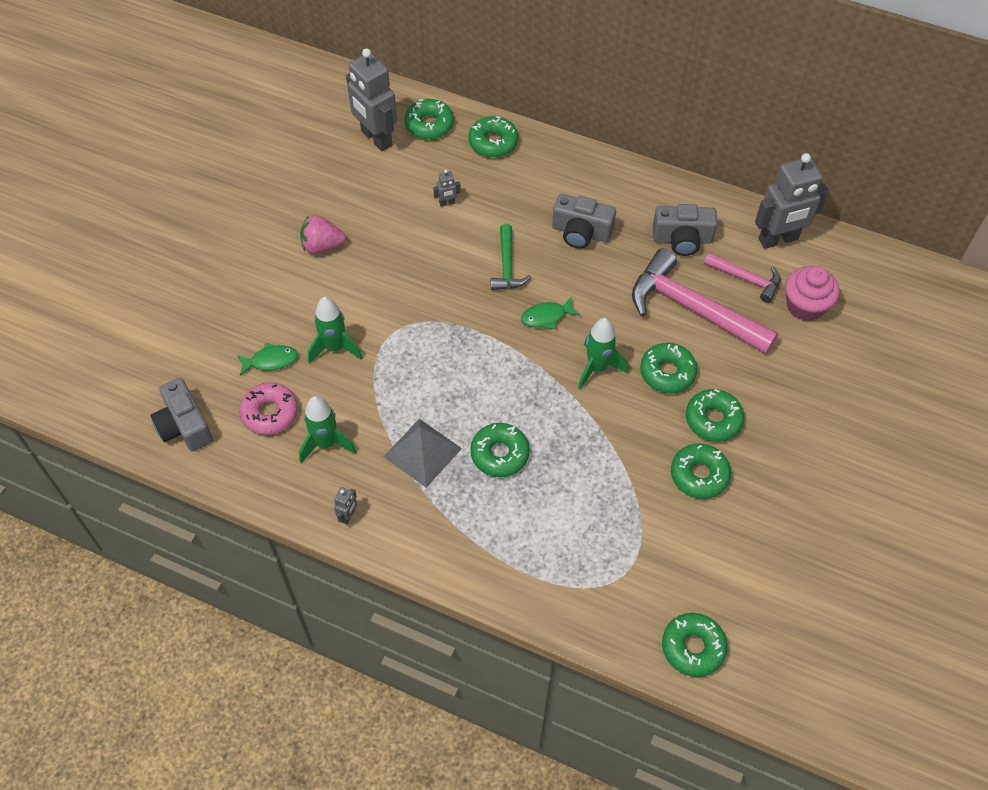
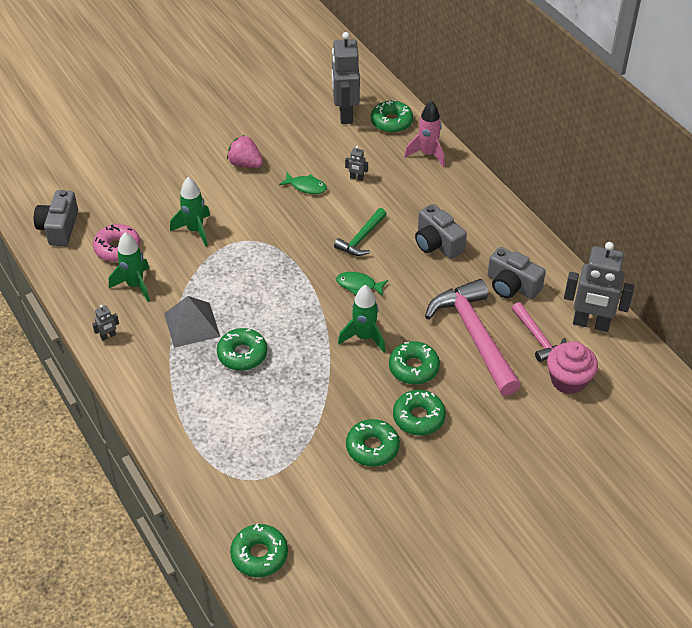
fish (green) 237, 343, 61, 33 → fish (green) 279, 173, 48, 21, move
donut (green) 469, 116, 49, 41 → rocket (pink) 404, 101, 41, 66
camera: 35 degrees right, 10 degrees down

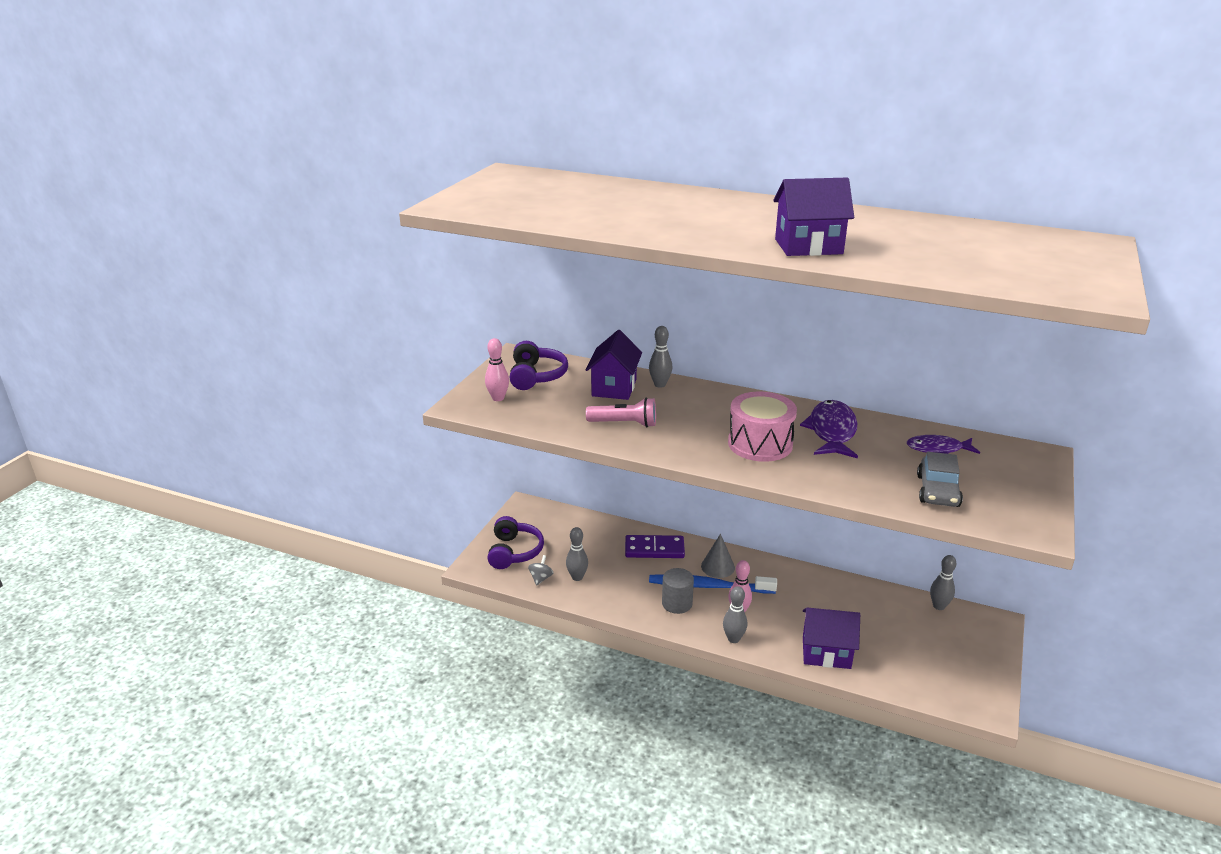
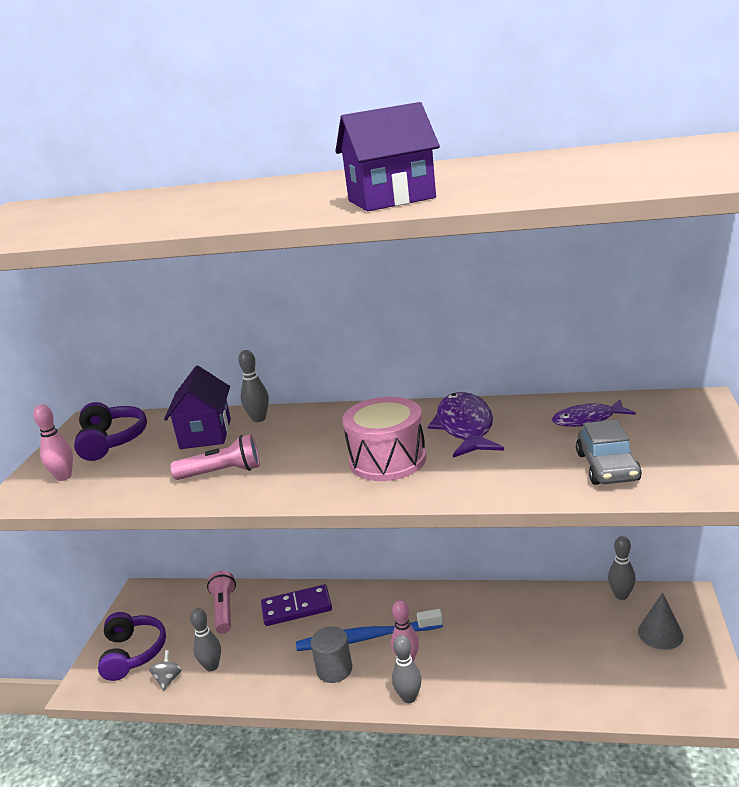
house (purple) 803, 608, 57, 61 → -
- → flashlight (pink) 207, 571, 29, 63
cone (grey) 701, 534, 34, 44 → cone (grey) 638, 592, 45, 58, move
camera: 10 degrees left, 5 degrees down

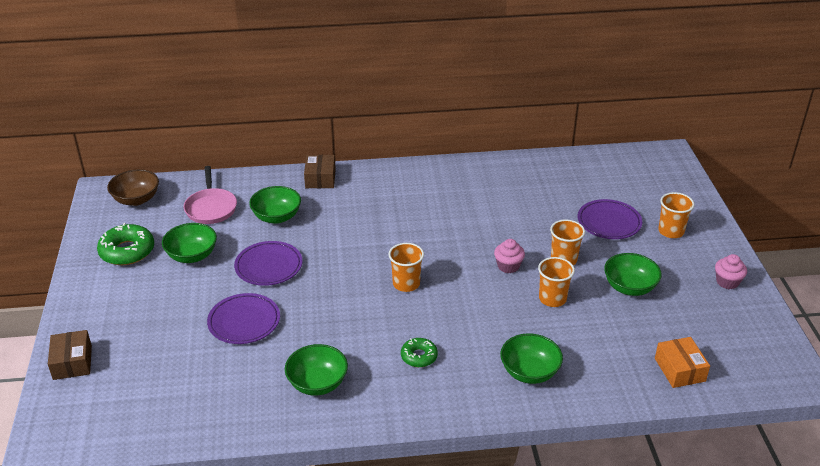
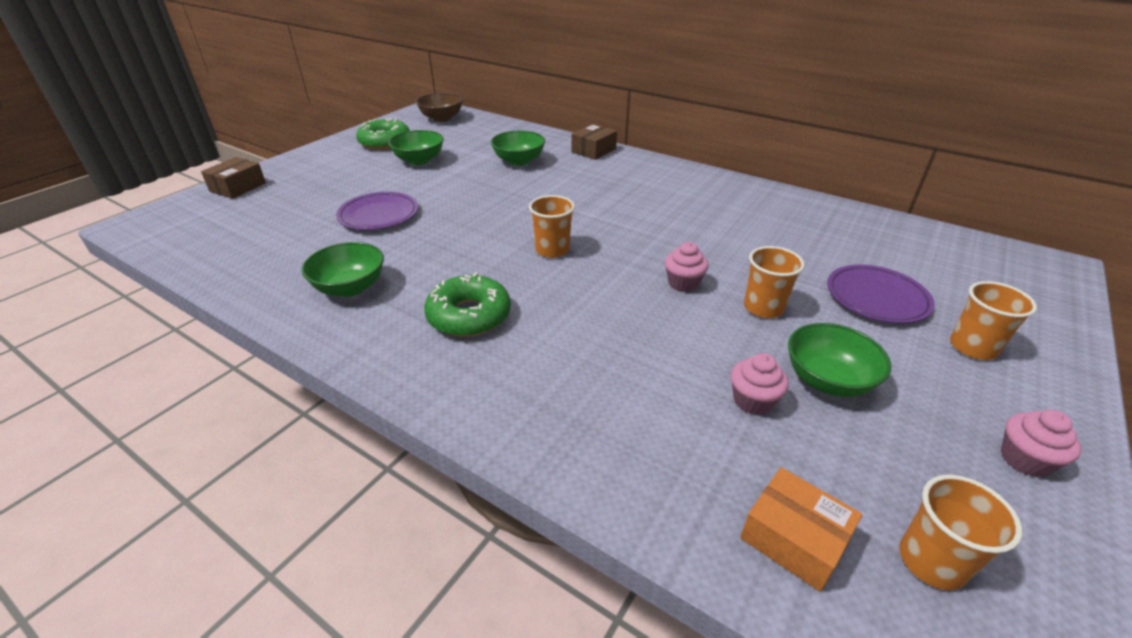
pan (pink) 184, 166, 53, 58 → -
plate (purple) 234, 241, 69, 45 → -
bowl (green) 500, 333, 63, 51 → -
- → cupcake (pink) 731, 353, 58, 62
cup (orange) 538, 257, 37, 50 → cup (orange) 899, 474, 123, 116, move
box (orange) 655, 337, 55, 51 → box (orange) 740, 467, 122, 125, 75 degrees counterclockwise
donut (green) 401, 338, 37, 29 → donut (green) 424, 272, 87, 65, x1.69
camera: 40 degrees right, 0 degrees up

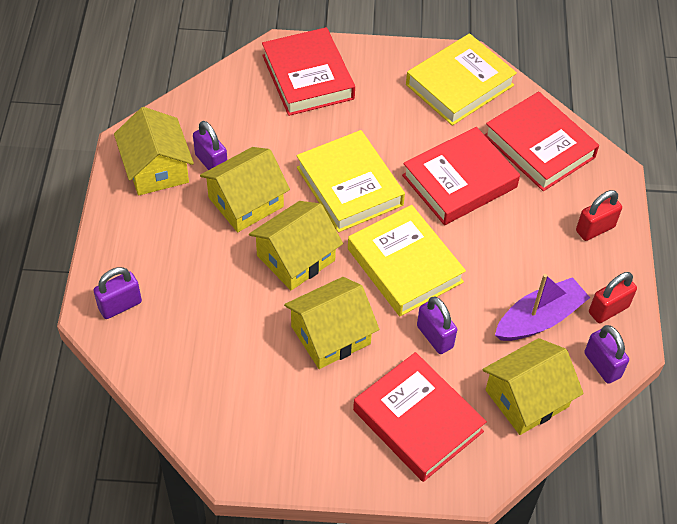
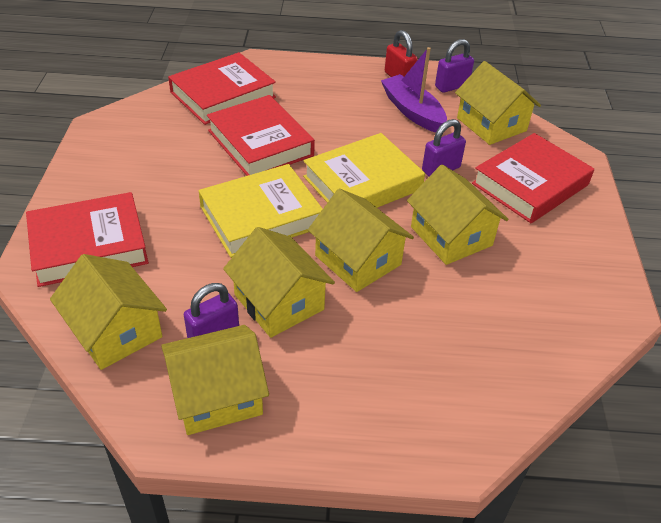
padlock (purple) 93, 267, 49, 52 → -
book (yellow) 406, 33, 111, 93 → -
padlock (red) 576, 190, 46, 51 → -
- → house (yellow) 50, 254, 117, 116
camera: 90 degrees left, 10 degrees down

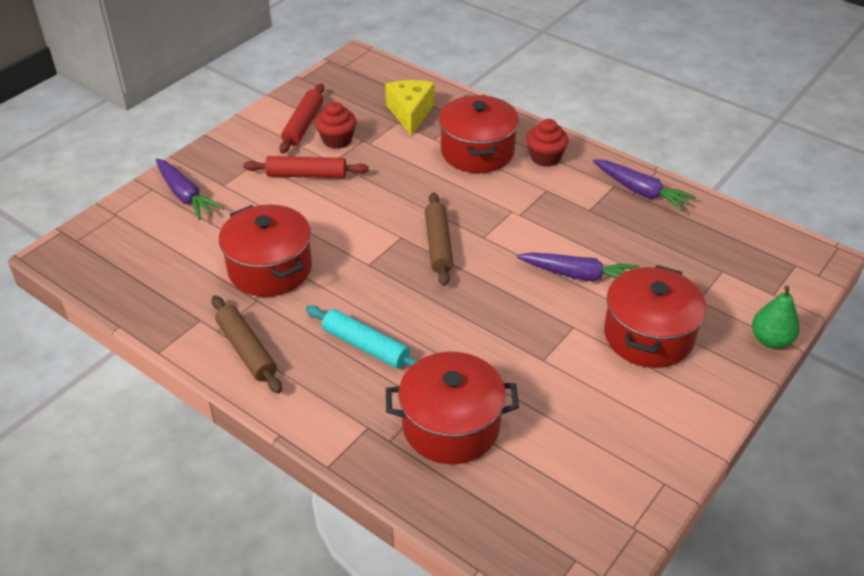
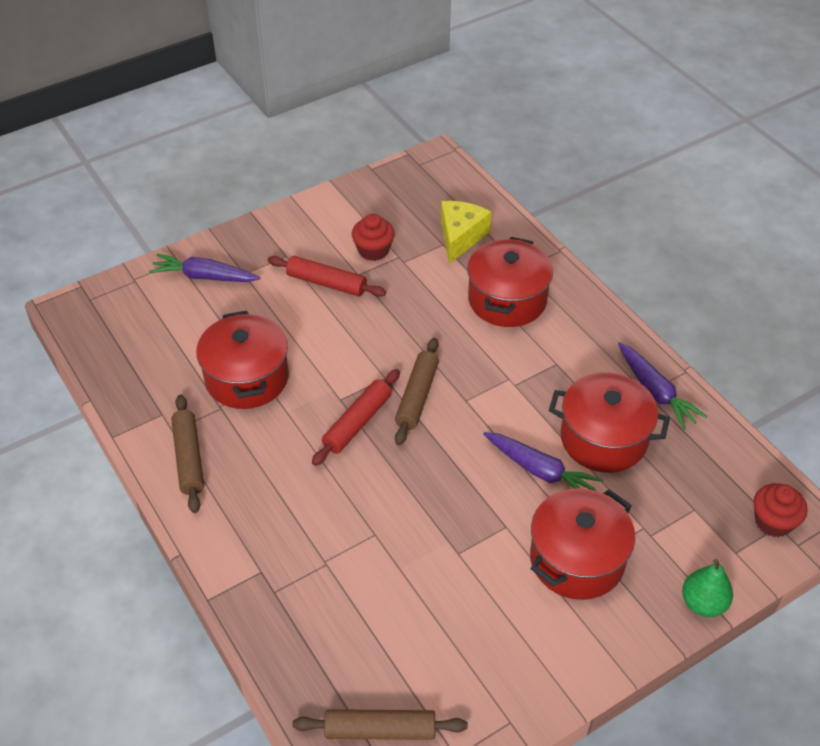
rolling pin (turquoise) 306, 305, 113, 64 → -
- → rolling pin (brown) 292, 709, 176, 31
rolling pin (red) 279, 84, 45, 69 → rolling pin (red) 312, 369, 88, 97, move
pot (red) 386, 352, 133, 112 → pot (red) 549, 372, 121, 101, move
cupcake (red) 526, 119, 43, 48 → cupcake (red) 753, 483, 54, 54, move
carrot (purple) 156, 158, 67, 62 → carrot (purple) 149, 253, 111, 29, 120 degrees clockwise
camera: 20 degrees right, 5 degrees up

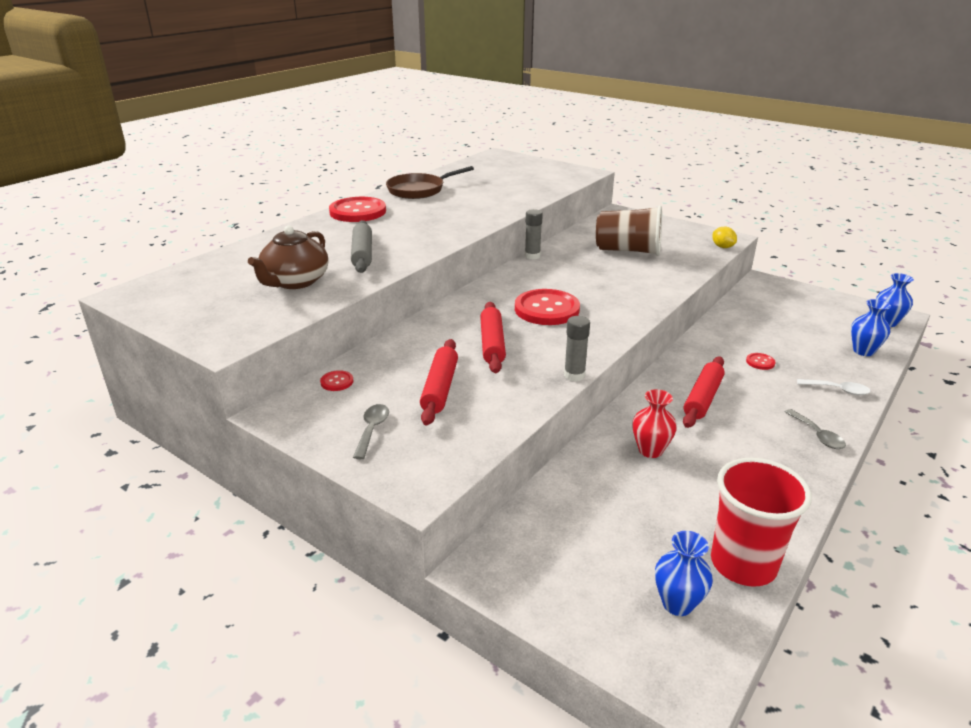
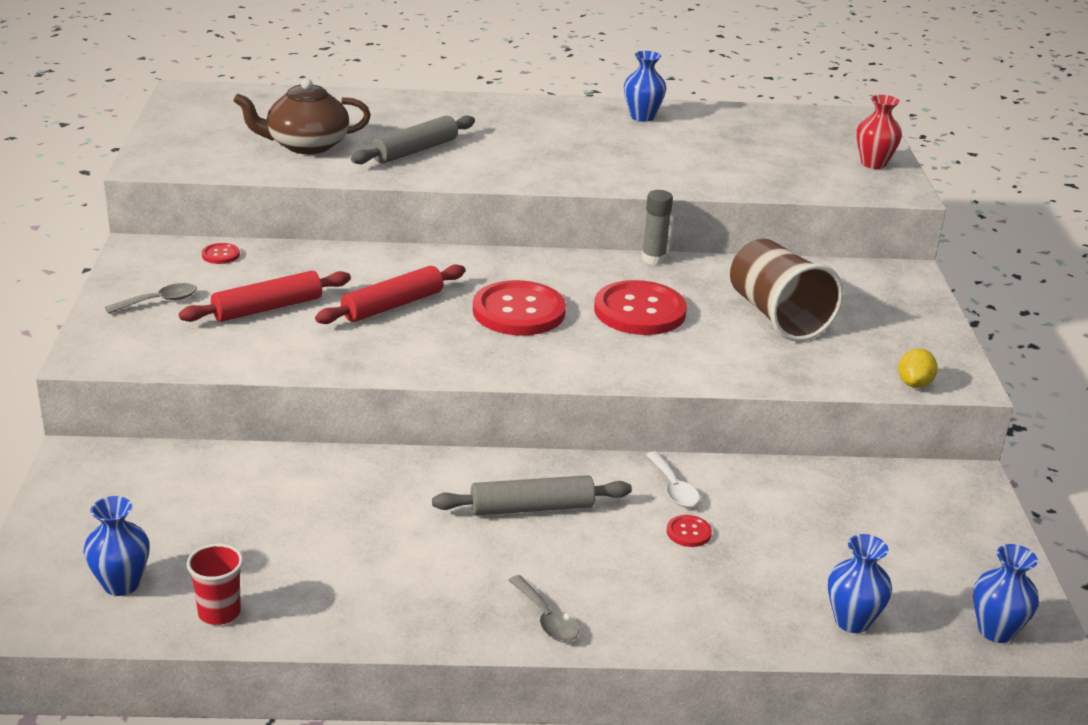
glue stick (grey) 564, 316, 26, 65 → -
button (red) 329, 197, 57, 25 → button (red) 594, 280, 93, 55, move
vase (red) 632, 389, 45, 69 → vase (red) 856, 95, 46, 74, move
spoon (white) 797, 379, 74, 16 → spoon (white) 646, 451, 53, 56, move
pan (brown) 386, 166, 88, 33 → vase (blue) 624, 51, 42, 71
rolling pin (red) 683, 357, 42, 71 → rolling pin (grey) 432, 475, 200, 41
spoon (grey) 785, 409, 61, 40 → spoon (grey) 508, 575, 71, 67, 60 degrees counterclockwise
cup (red) 711, 458, 101, 129 → cup (red) 186, 544, 57, 81, x0.52
camera: 50 degrees right, 0 degrees up

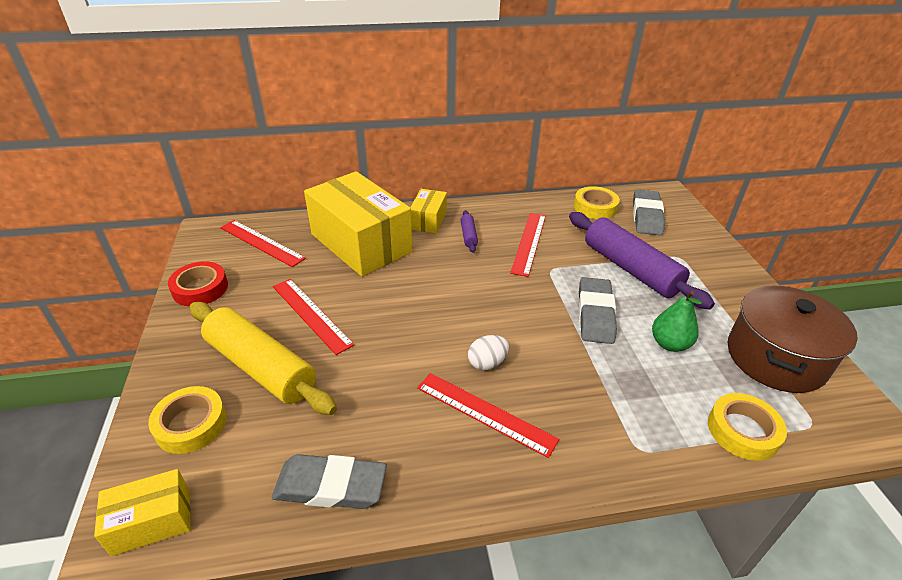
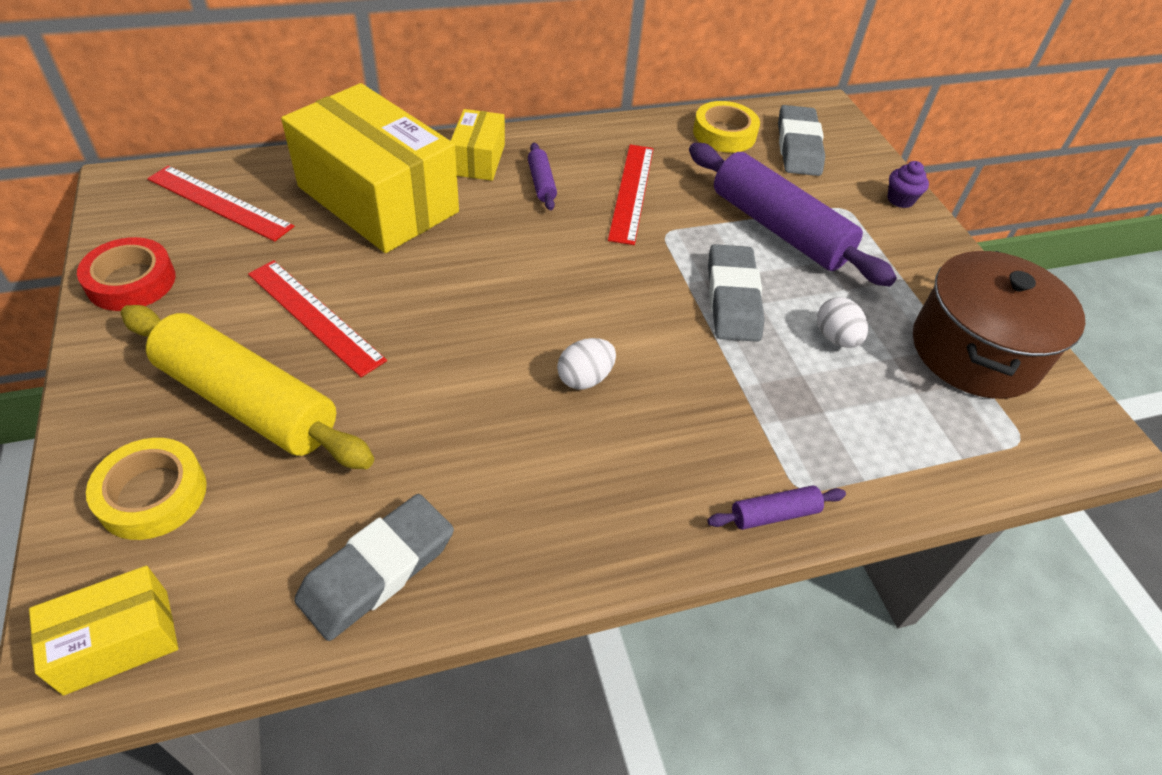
ruler (red) 417, 373, 143, 85 → -
tape (yellow) 708, 393, 79, 68 → -
- → rolling pin (purple) 707, 485, 139, 45
- → cupcake (purple) 887, 161, 42, 47
pear (green) 652, 291, 50, 61 → egg (white) 817, 297, 51, 51
eraser (grey) 272, 454, 115, 55 → eraser (grey) 294, 494, 160, 147, 45 degrees counterclockwise
camera: 10 degrees left, 10 degrees up

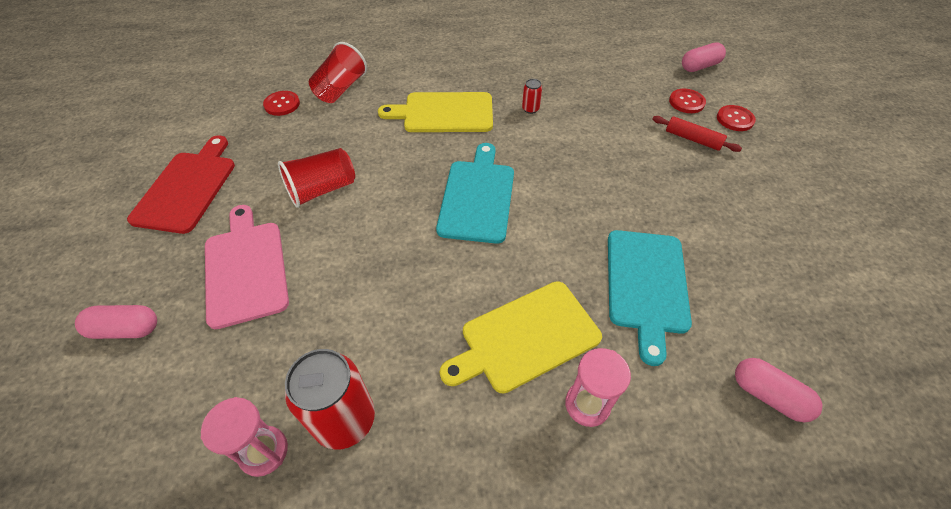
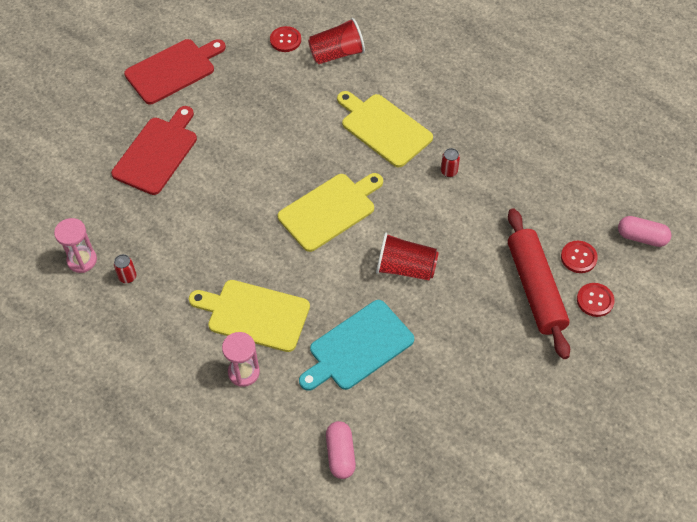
capsule (pink) 75, 305, 82, 34 → -
cup (red) 278, 148, 77, 60 → cup (red) 376, 233, 63, 48, move
cutting board (pink) 205, 205, 84, 124 → cutting board (red) 111, 106, 86, 89
cutting board (turquoise) 436, 143, 78, 101 → cutting board (yellow) 278, 173, 105, 79
can (red) 285, 349, 90, 101 → can (red) 114, 254, 22, 29, x0.44
rolling pin (red) 653, 116, 89, 36 → rolling pin (red) 508, 208, 62, 151, x1.97
camera: 45 degrees right, 5 degrees up

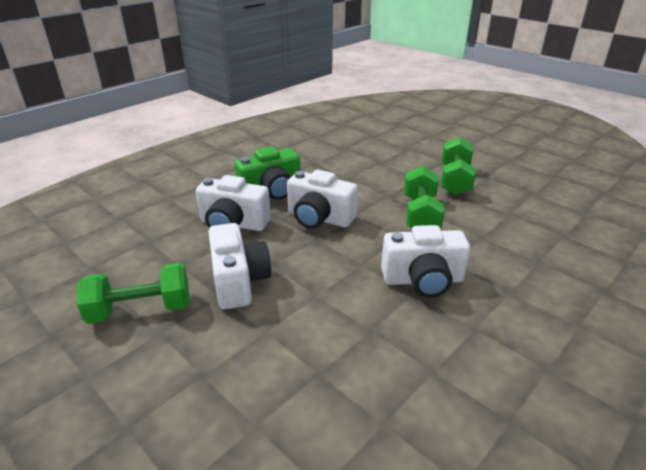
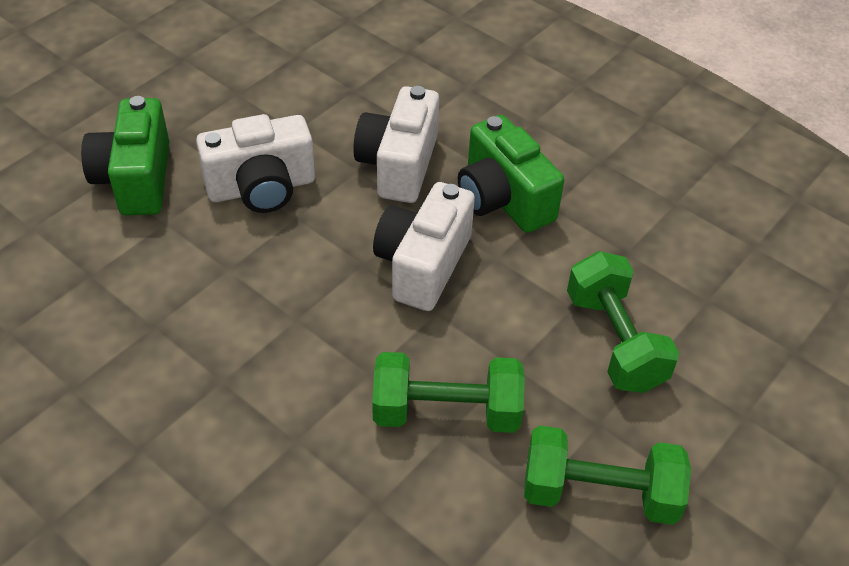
camera (white) 381, 225, 89, 72 → -
- → camera (green) 81, 96, 88, 120
dumbbell (green) 77, 263, 113, 61 → dumbbell (green) 567, 251, 113, 142, move
camera: 85 degrees right, 15 degrees up

